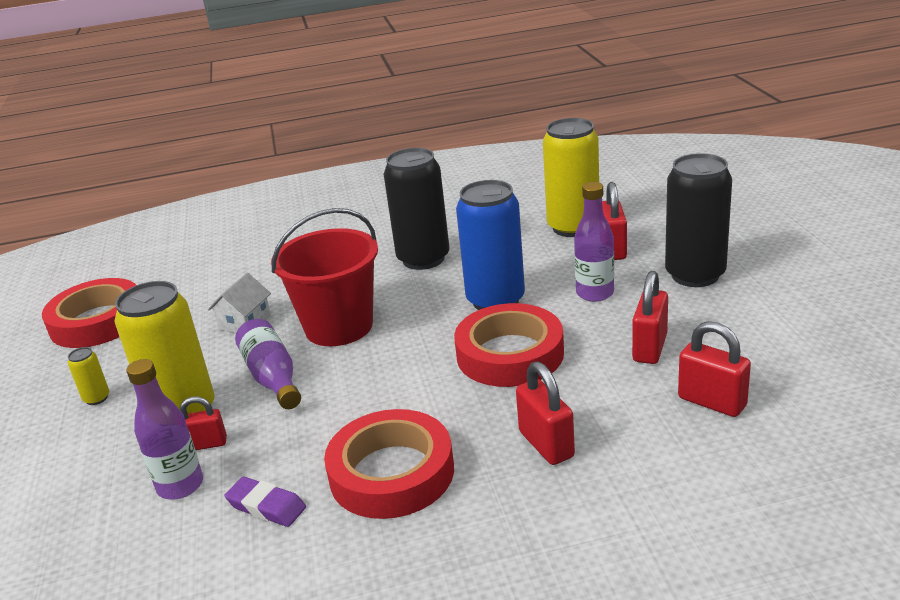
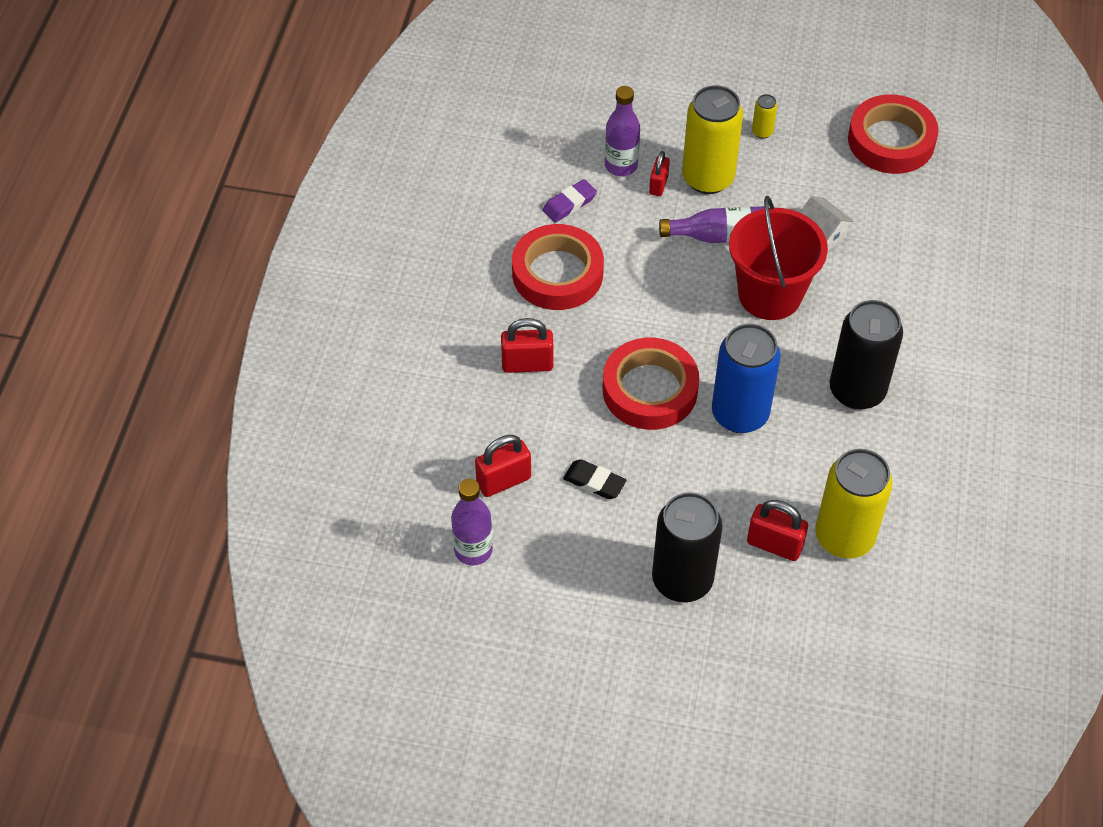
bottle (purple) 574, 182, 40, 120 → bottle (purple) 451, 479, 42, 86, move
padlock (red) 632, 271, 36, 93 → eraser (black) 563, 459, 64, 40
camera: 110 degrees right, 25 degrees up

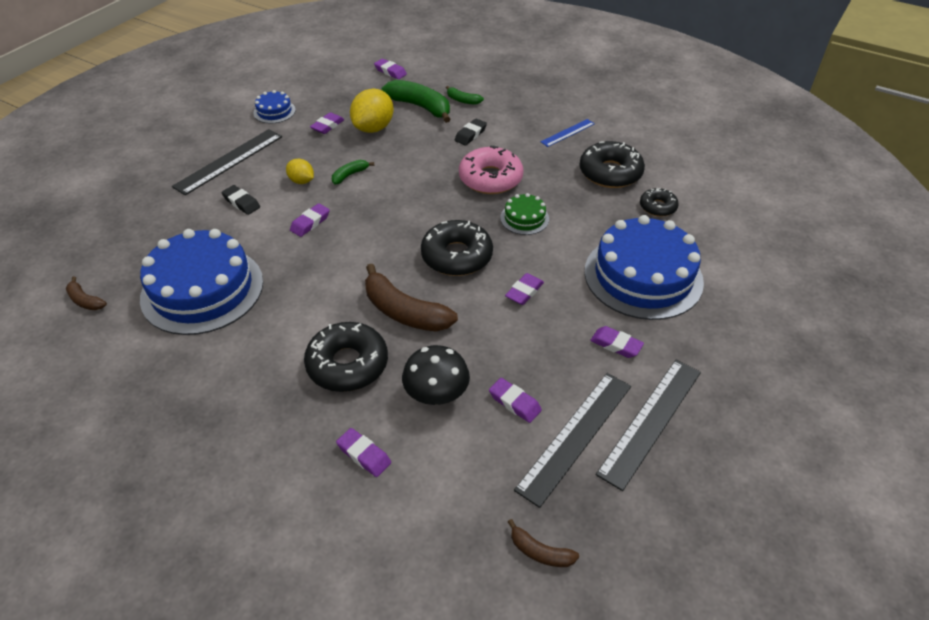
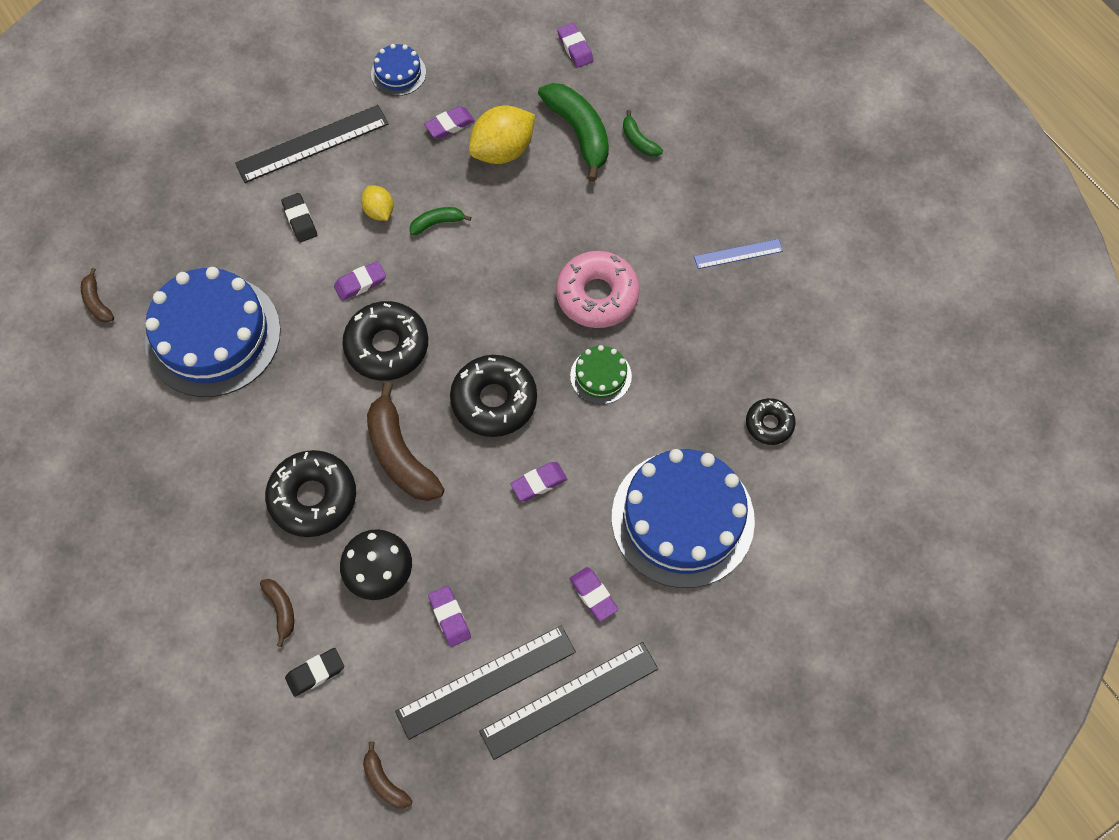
eraser (black) 455, 119, 32, 26 → eraser (black) 285, 648, 59, 49, move
donut (black) 580, 141, 65, 47 → donut (black) 342, 301, 86, 80, move
eraser (purple) 336, 428, 55, 49 → banana (brown) 260, 579, 34, 68
camera: 25 degrees right, 20 degrees up

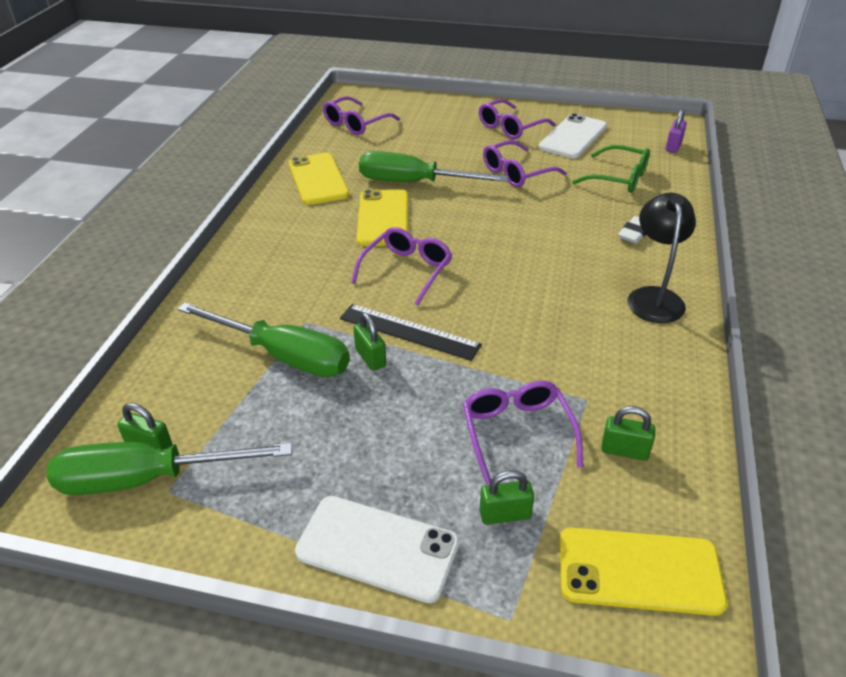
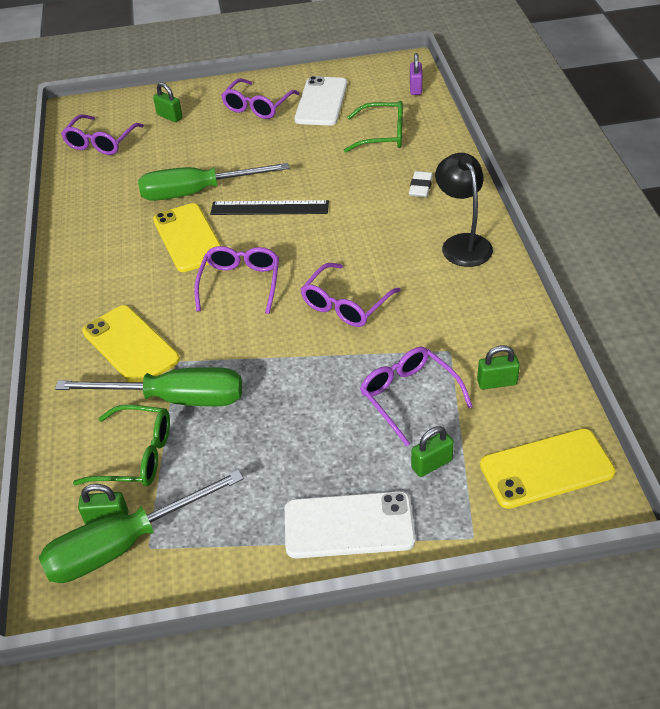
- → glasses (green) 73, 405, 97, 81
phone (yellow) 289, 153, 60, 52 → phone (yellow) 82, 305, 98, 77, move
ruler (black) 340, 304, 142, 57 → ruler (black) 210, 200, 119, 15, move
padlock (green) 353, 313, 33, 58 → padlock (green) 153, 82, 30, 40, move
glasses (purple) 483, 140, 84, 47 → glasses (purple) 301, 263, 100, 64, move
camera: 20 degrees left, 5 degrees up

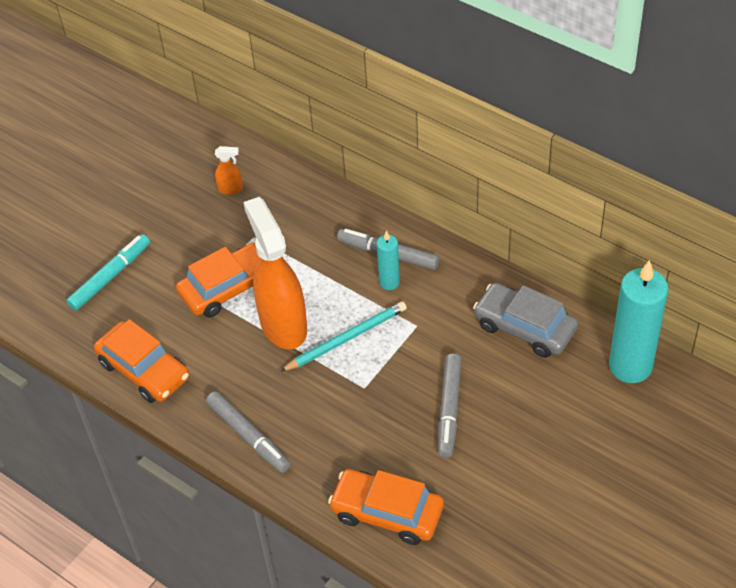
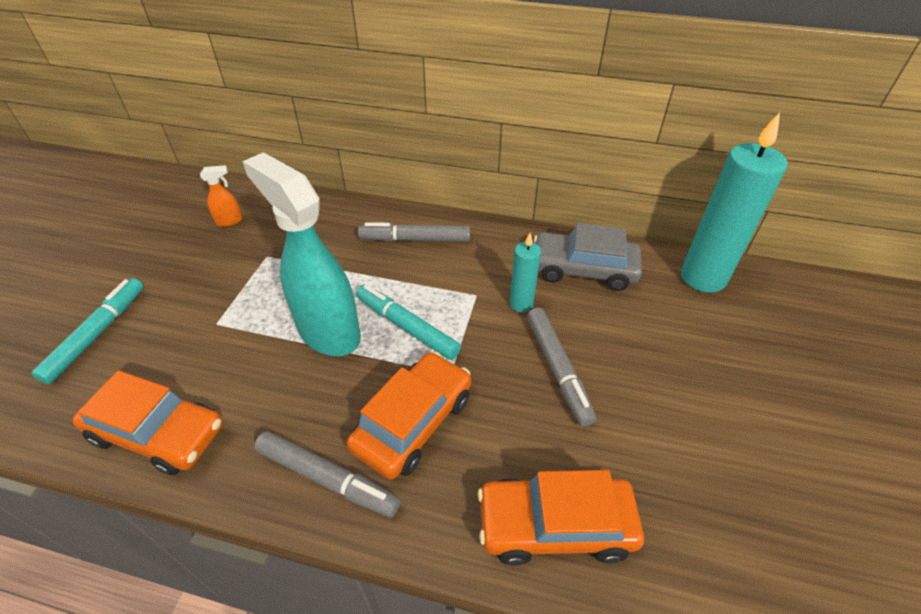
car (orange) 176, 243, 85, 75 → car (orange) 347, 352, 124, 128, move
candle (turquoise) 377, 231, 23, 59 → candle (turquoise) 510, 233, 31, 79, move
pencil (turquoise) 280, 302, 127, 70 → marker (turquoise) 356, 285, 105, 75
spray bottle (orange) 243, 197, 64, 152 → spray bottle (turquoise) 242, 153, 119, 203
camera: 25 degrees left, 5 degrees down

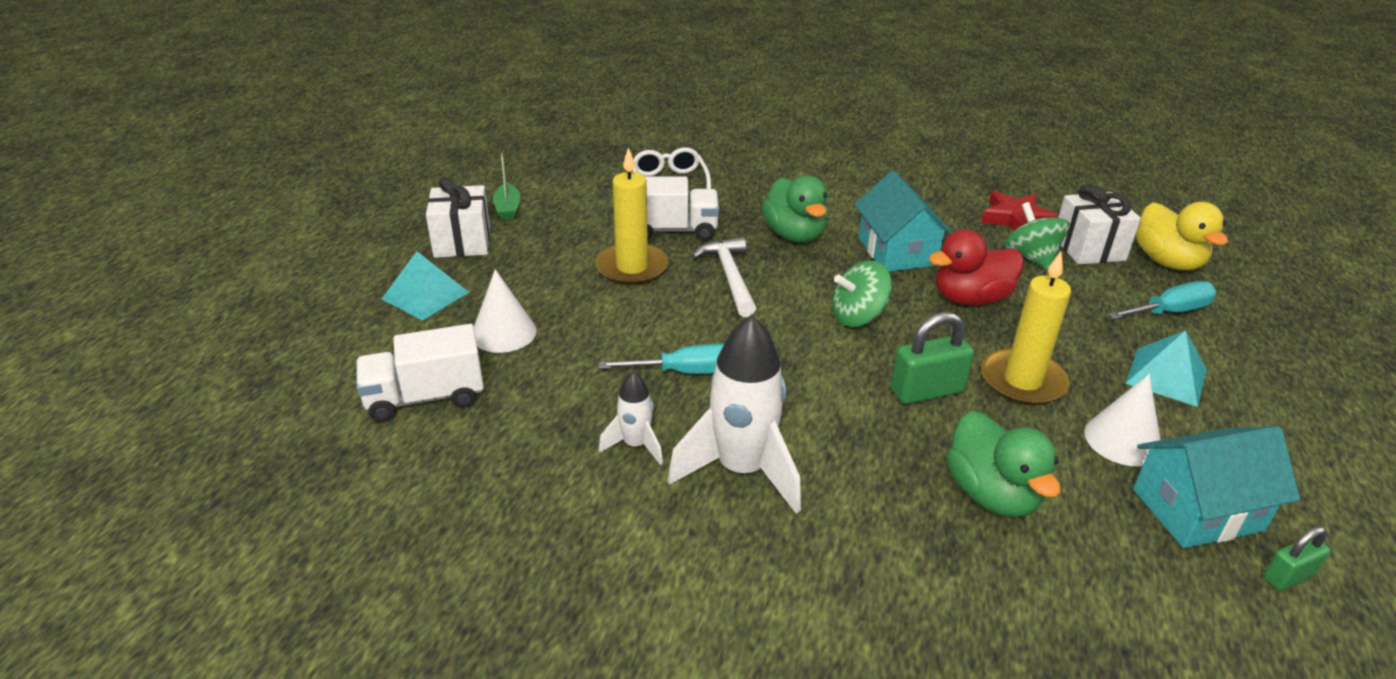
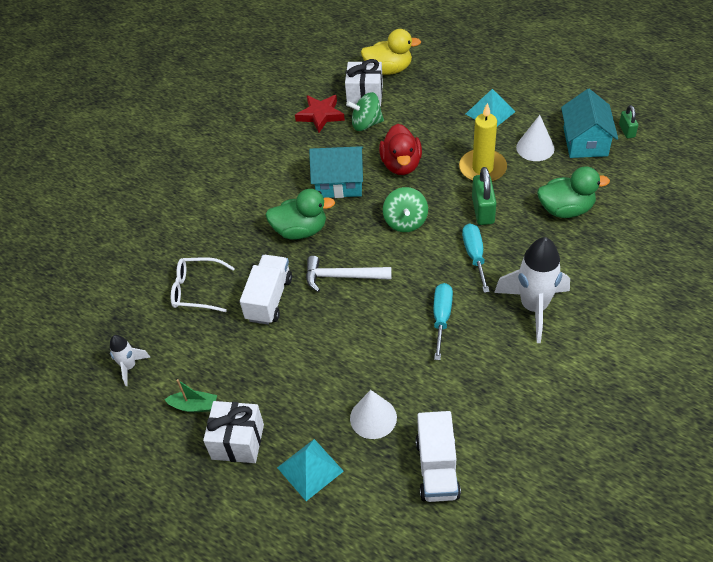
candle (yellow) 595, 147, 74, 138 → -
rocket (white) 599, 372, 64, 93 → rocket (white) 110, 335, 41, 51, move
screwdriver (turquoise) 1108, 281, 109, 38 → screwdriver (turquoise) 462, 223, 28, 70, move
camera: 70 degrees left, 15 degrees up

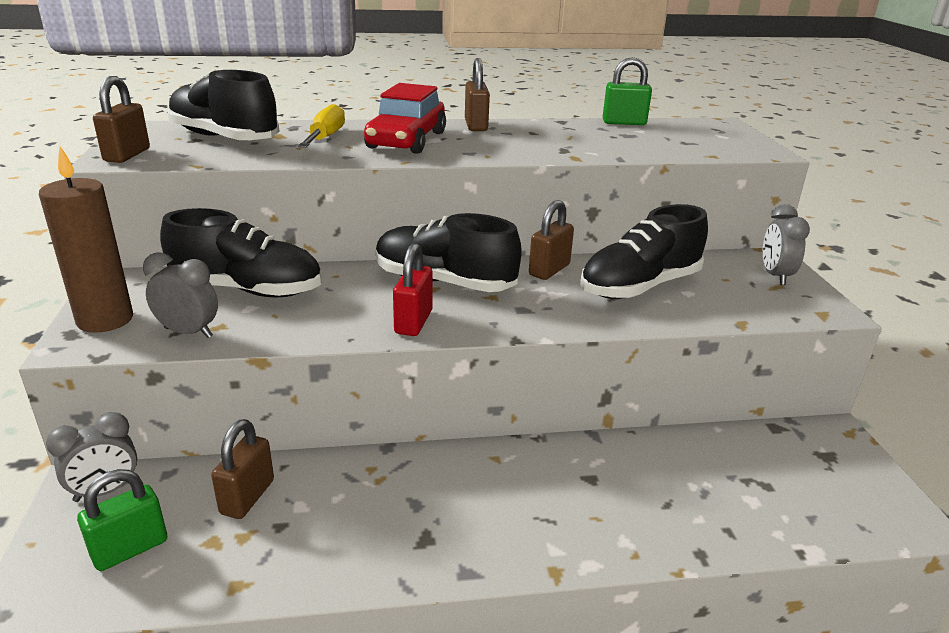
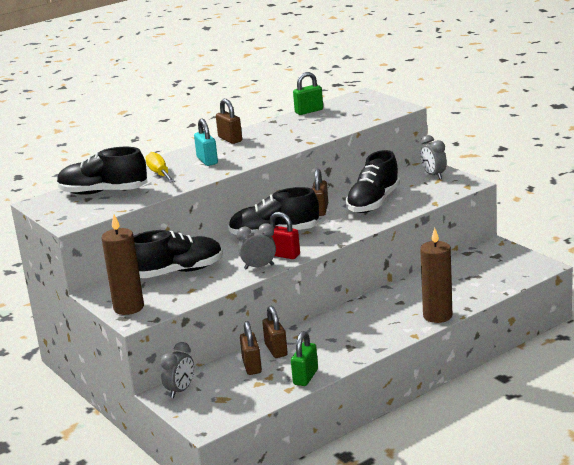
- → candle (brown) 420, 228, 32, 95
padlock (green) 77, 469, 90, 102 → padlock (green) 291, 331, 27, 55, move
padlock (brown) 93, 76, 57, 87 → padlock (brown) 262, 306, 26, 52, move
clock (grey) 143, 252, 75, 86 → clock (grey) 237, 223, 39, 46, move
car (red) 364, 83, 82, 71 → padlock (turquoise) 194, 118, 24, 48
padlock (red) 393, 243, 40, 93 → padlock (red) 270, 212, 30, 47, 45 degrees counterclockwise
camera: 25 degrees left, 5 degrees down

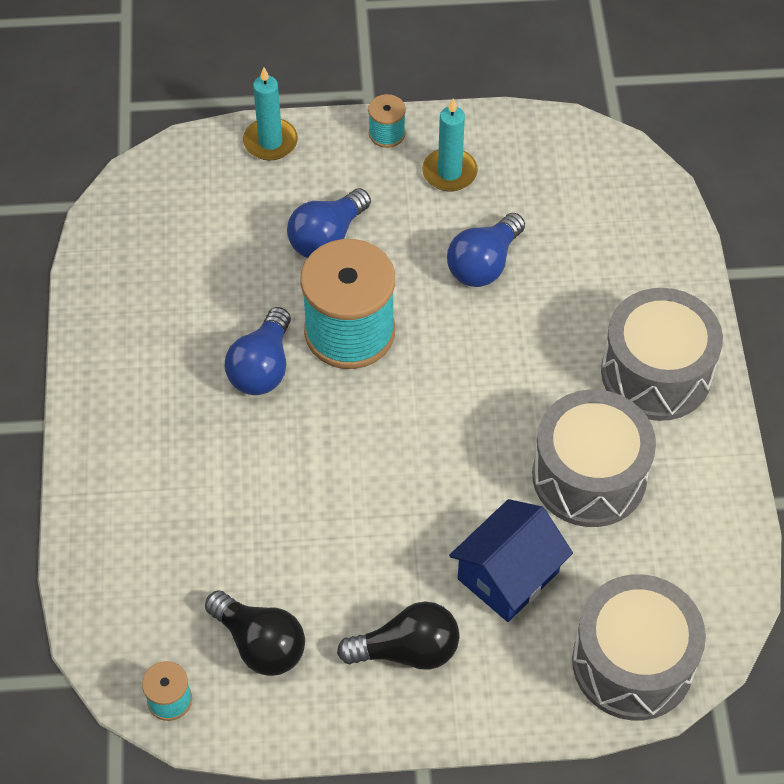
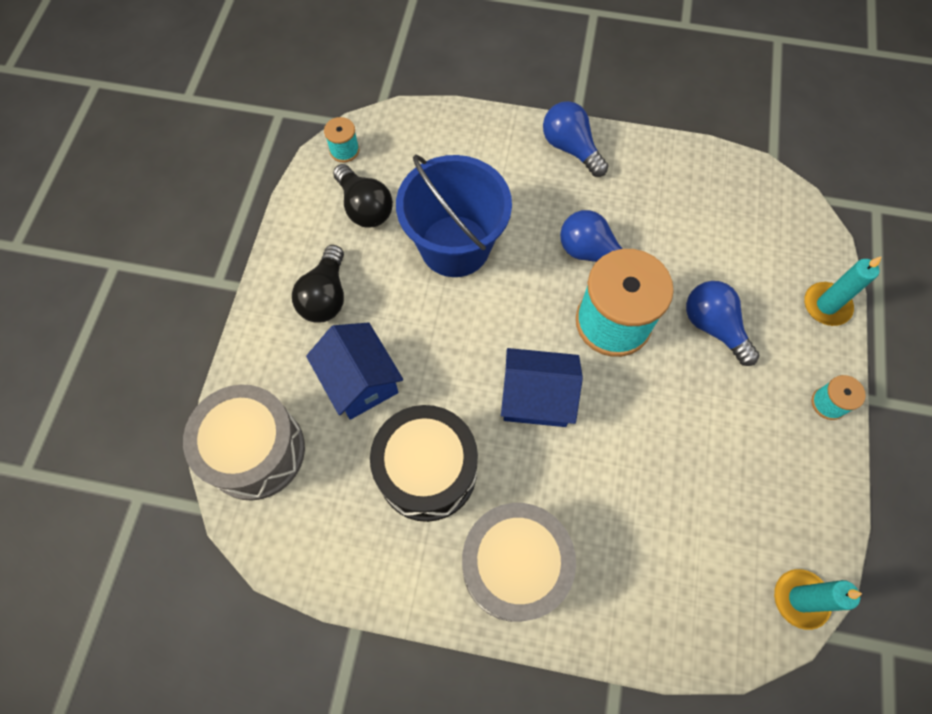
- → bucket (blue) 396, 155, 116, 122
- → house (blue) 501, 348, 82, 79
candle (turquoise) 422, 99, 56, 92 → candle (turquoise) 774, 569, 88, 61, move
light bulb (blue) 447, 213, 78, 74 → light bulb (blue) 543, 101, 65, 76, move
drum (grey) 532, 390, 124, 137 → drum (black) 370, 405, 108, 117
light bulb (black) 205, 590, 100, 86 → light bulb (black) 333, 164, 60, 64, 90 degrees counterclockwise
camera: 105 degrees right, 10 degrees up

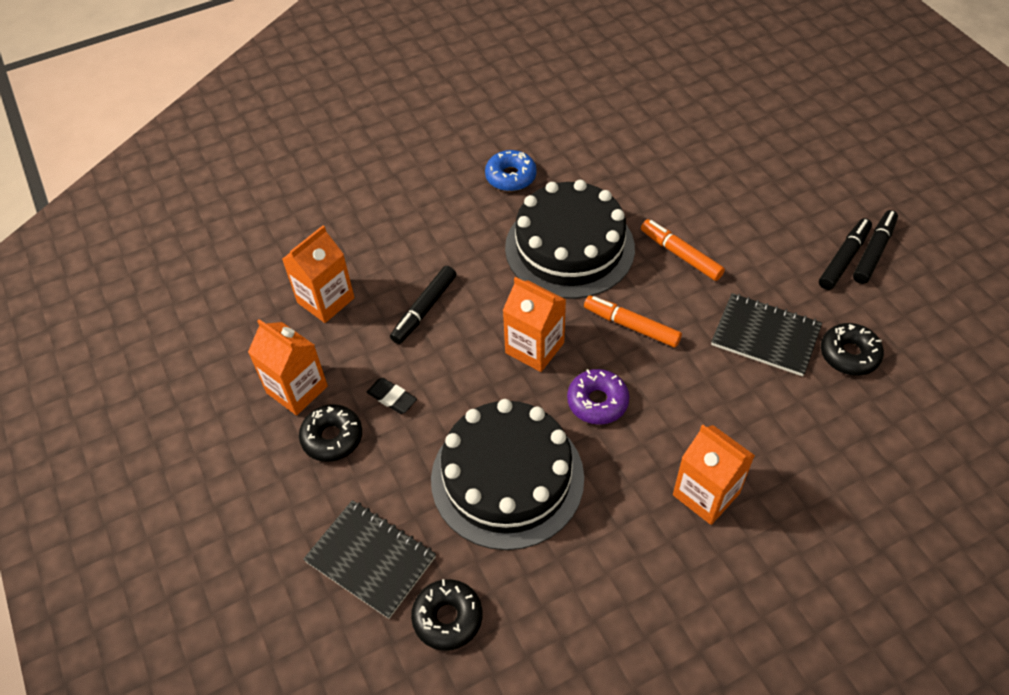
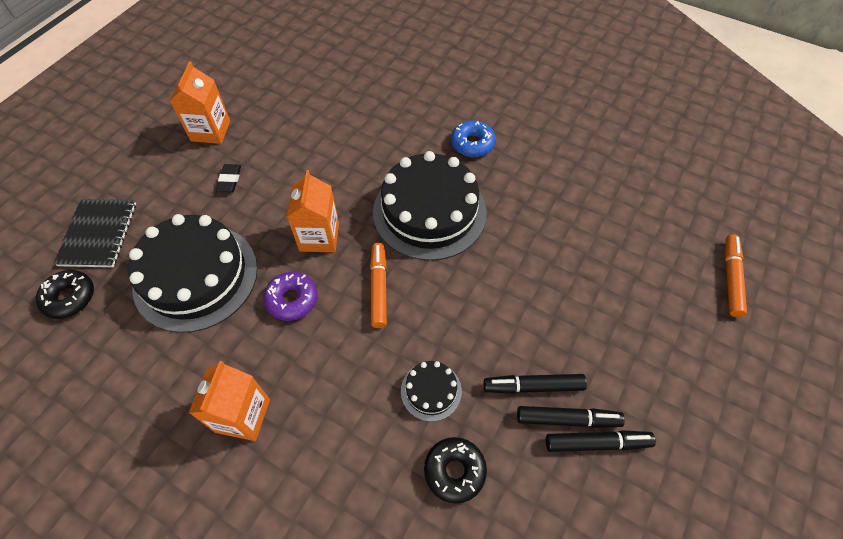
carton (orange) 282, 225, 73, 98 → -
donut (black) 299, 404, 63, 58 → -
marker (black) 390, 266, 66, 78 → marker (black) 484, 374, 103, 20, move
marker (orange) 641, 219, 84, 62 → marker (orange) 725, 234, 22, 83, move
notebook (black) 711, 293, 111, 83 → cake (black) 401, 361, 61, 61
camera: 55 degrees right, 5 degrees up

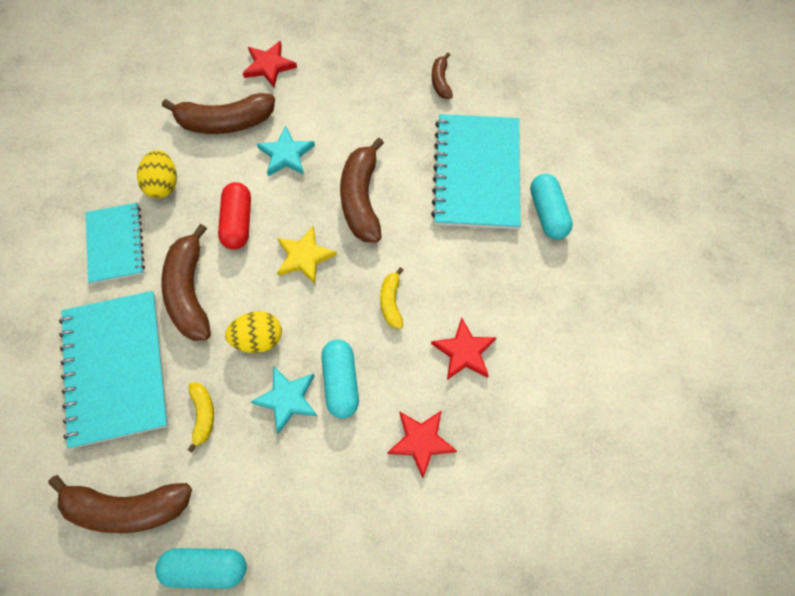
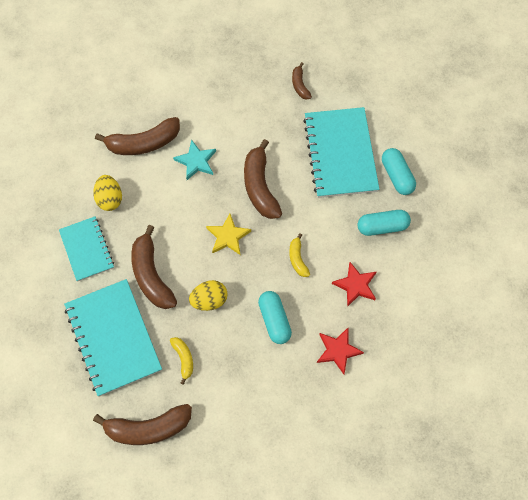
capsule (red) 218, 182, 33, 68 → -
star (red) 243, 41, 54, 46 → -
star (turquoise) 251, 366, 66, 68 → -
capsule (turquoise) 155, 548, 92, 41 → capsule (turquoise) 358, 210, 53, 26, move
camera: 10 degrees left, 0 degrees up

